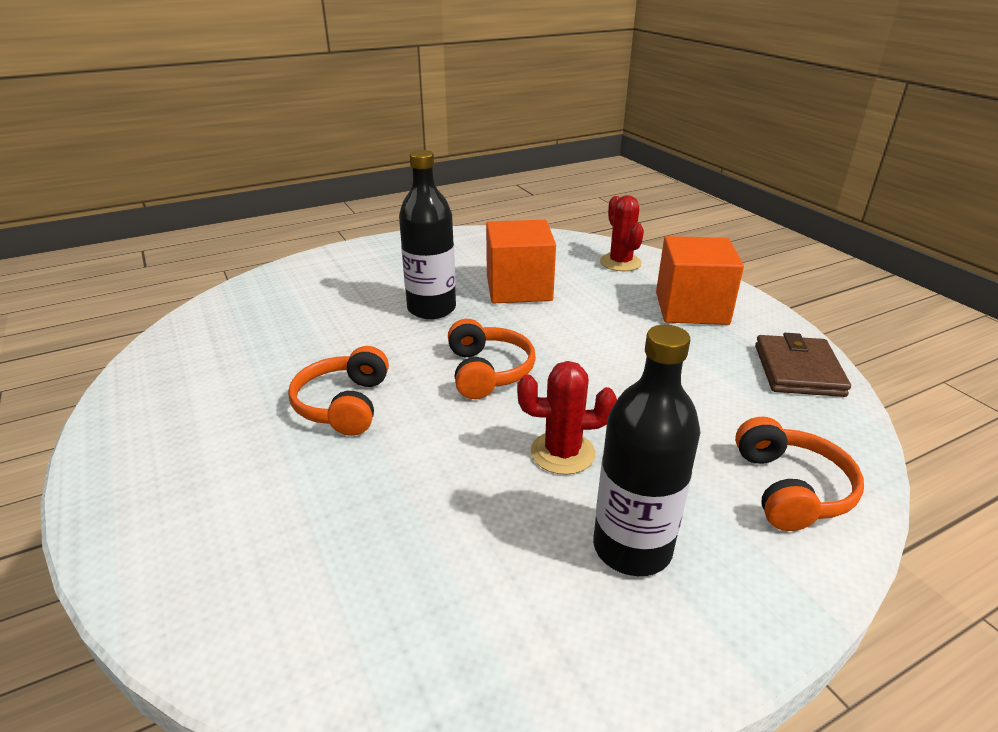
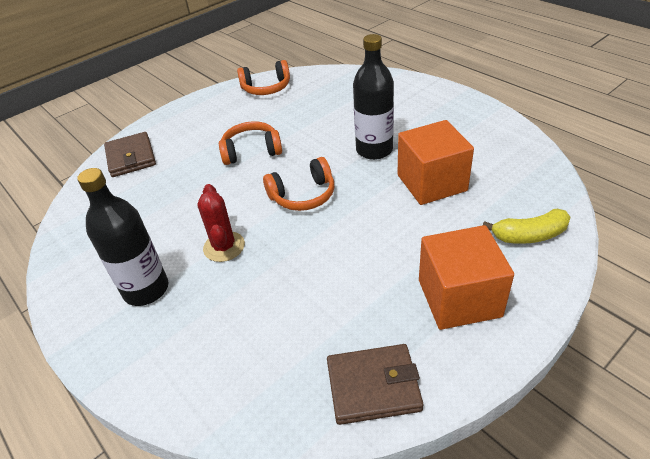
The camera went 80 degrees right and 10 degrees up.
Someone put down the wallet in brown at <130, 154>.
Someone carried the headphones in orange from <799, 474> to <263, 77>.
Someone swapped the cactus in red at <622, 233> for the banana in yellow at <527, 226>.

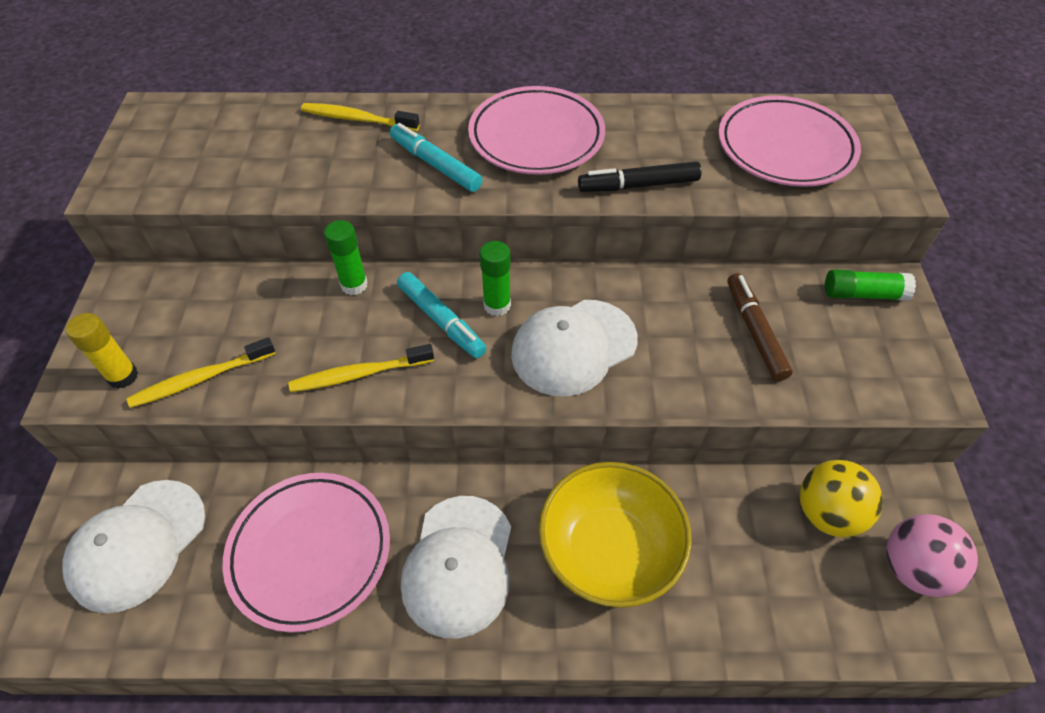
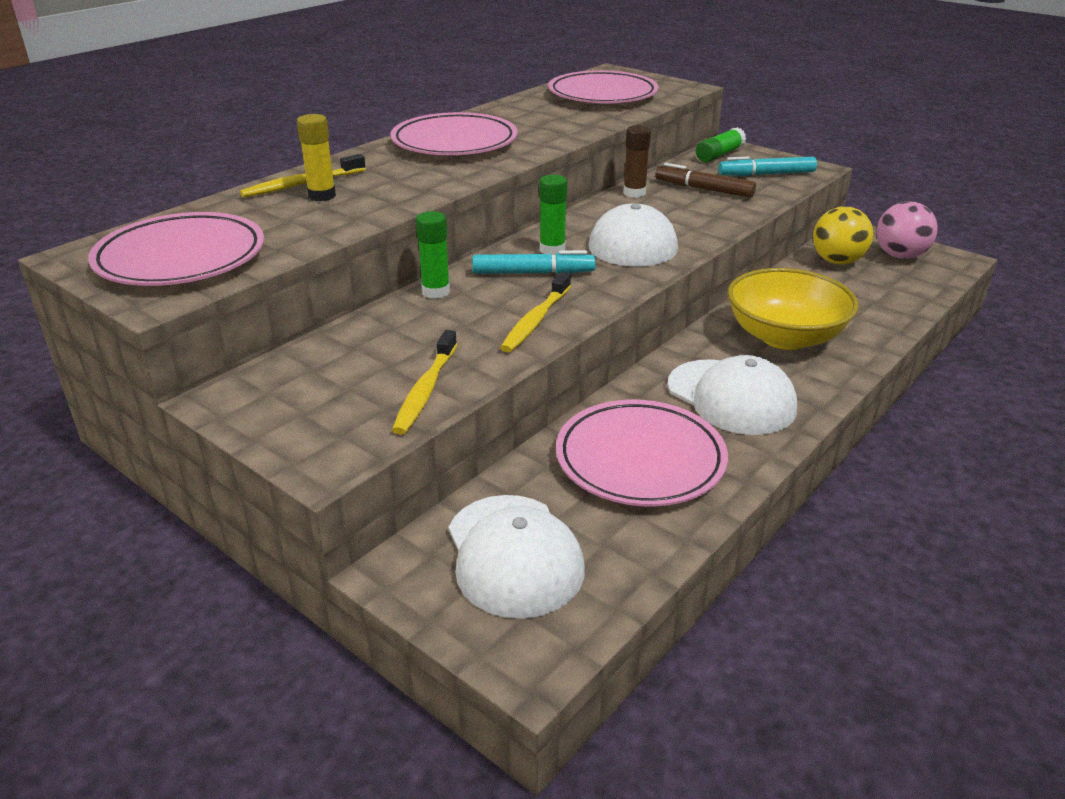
The camera went 50 degrees left and 20 degrees down.
Someone put down the plate in pink at <176, 249>.
Someone carried the glue stick in yellow from <102, 351> to <316, 157>.
Someone put down the glue stick in brown at <637, 161>.
Someone carried the marker in turquoise from <436, 157> to <768, 166>.
Someone took away the marker in black at <640, 176>.

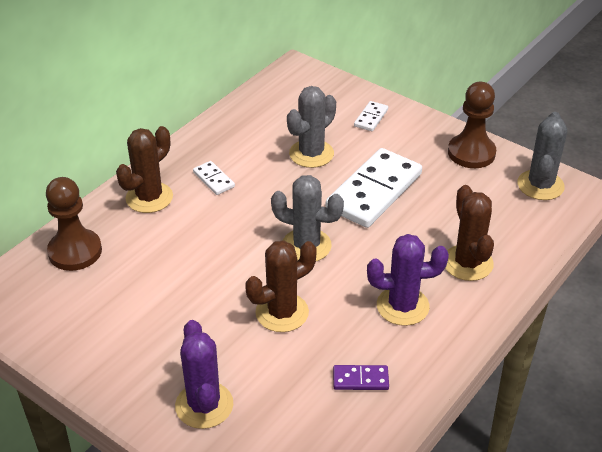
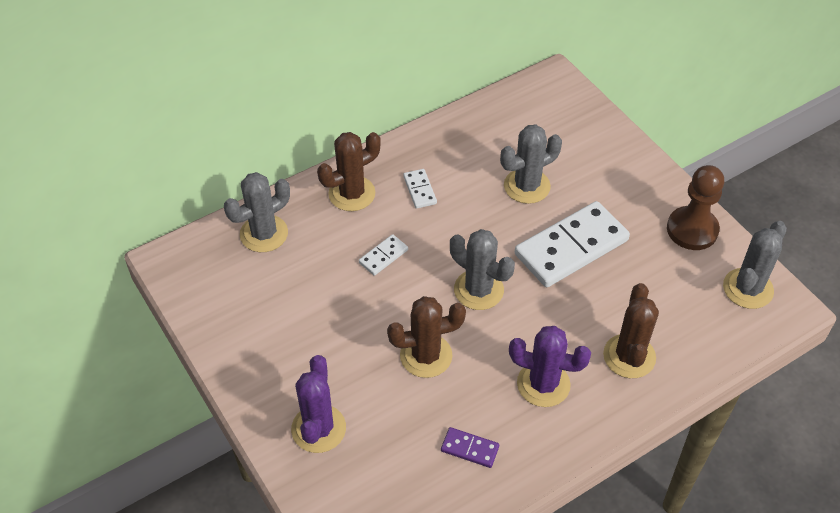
The camera went 20 degrees right and 10 degrees up.
Someone swapped the pawn in brown at <74, 224> for the cactus in grey at <257, 212>.
Someone carried the domino in white from <371, 116> to <383, 255>.

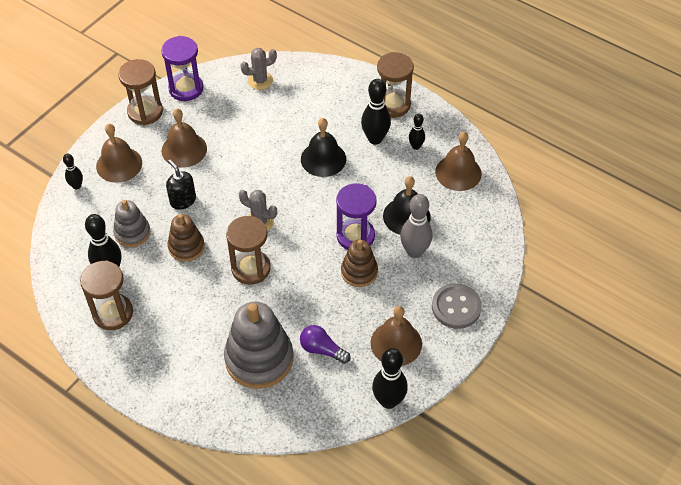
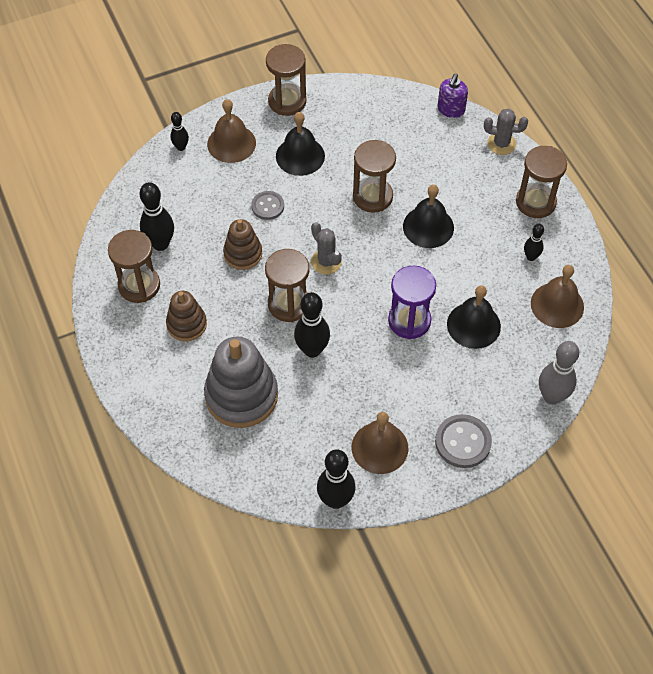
The camera went 30 degrees right and 5 degrees up.
Someone carried the stacking toy in brown from <359, 263> to <186, 316>.
Someone swapped the soap dispenser in black at <181, 185> for the button in grey at <267, 205>.
Someone repainted the bell in brown at <184, 138>, which became the bell in black at <300, 144>.
Someone carried the bowling pin in black from <376, 112> to <312, 325>.
Someone put down the hourglass in brown at <374, 176>.
Someone put down the soap dispenser in purple at <453, 96>.
Someone carried the cactus in grey from <258, 69> to <506, 132>.
Someone carried the bowling pin in grey from <416, 226> to <559, 372>.
Someone took away the stacking toy in grey at <131, 223>.
Someone took away the hourglass in purple at <182, 68>.
Someone took away the light bulb in purple at <325, 344>.

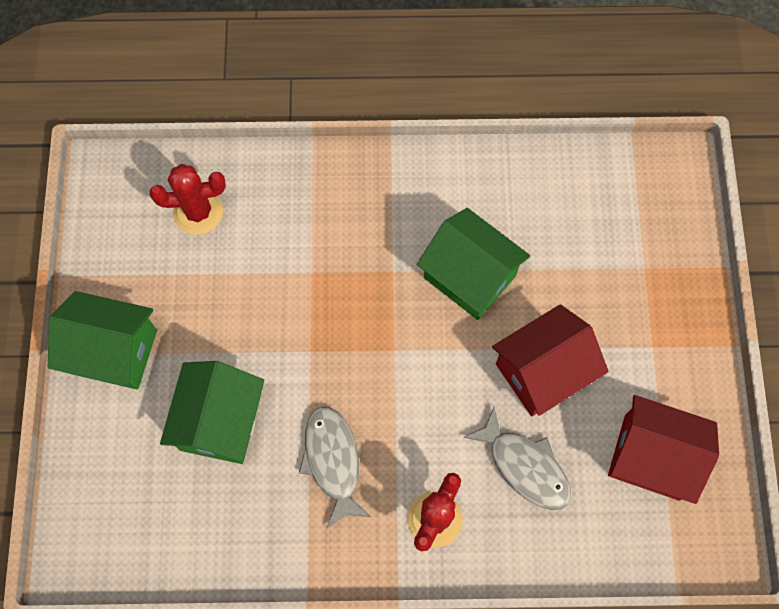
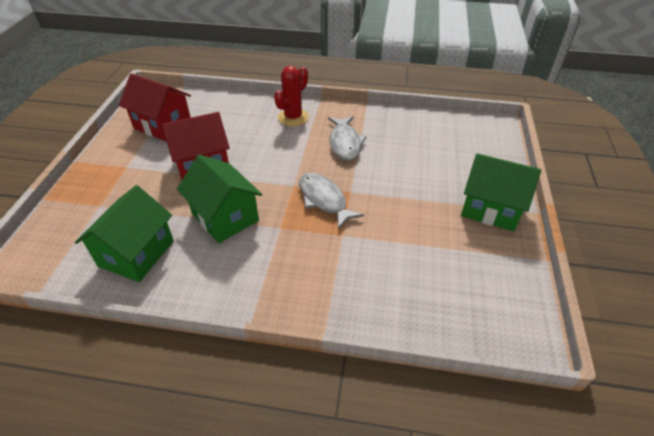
The camera went 170 degrees left and 25 degrees down.
Someone carried the house in green from <212, 412> to <124, 233>.
Someone carried the fish in grey from <517, 458> to <331, 201>.
Someone took away the cactus in red at <187, 199>.

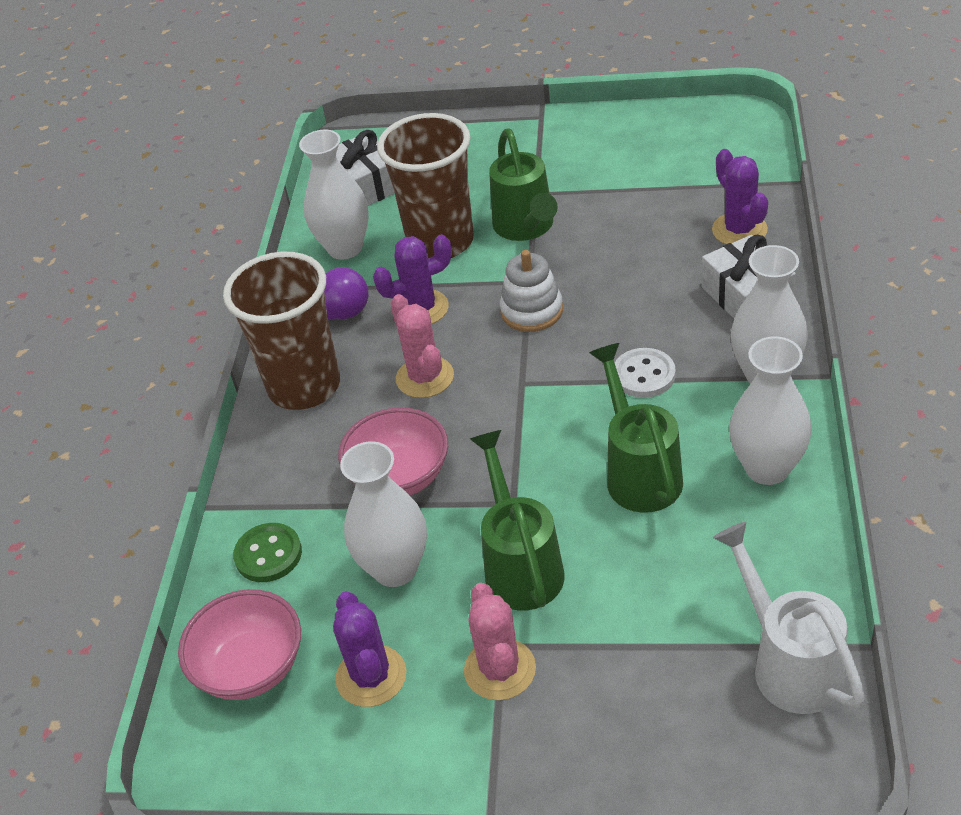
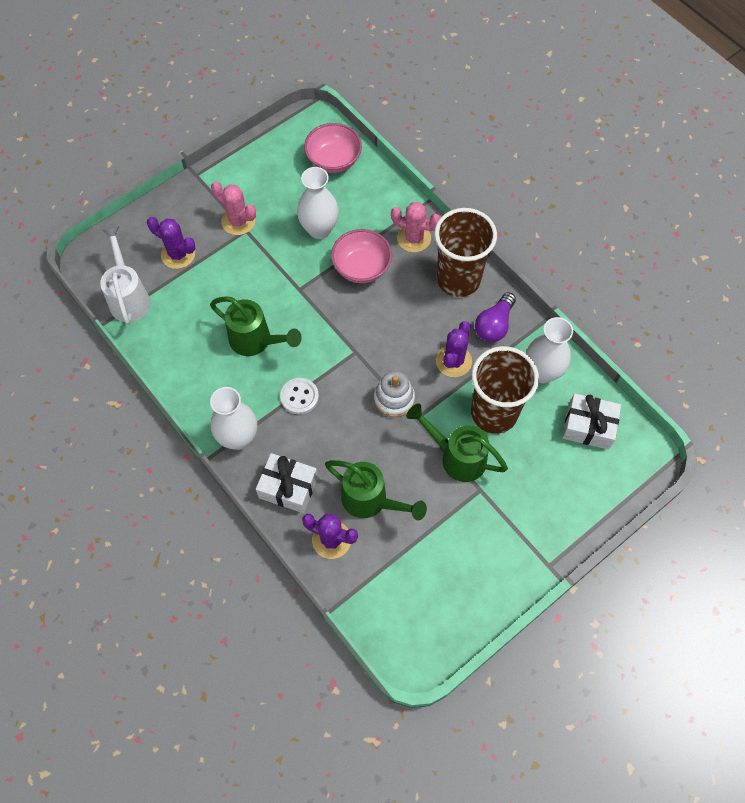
The camera went 130 degrees right and 20 degrees up.
Someone rotated the watering can in white at <789, 618> by 120 degrees counterclockwise.
Someone carried the cactus in purple from <370, 649> to <171, 243>.
Someone carried the watering can in green from <517, 520> to <376, 490>.
Someone carried the cactus in pink from <422, 346> to <416, 227>.
Someone took away the button in green at <267, 552>.
Someone took away the vase in white at <770, 411>.

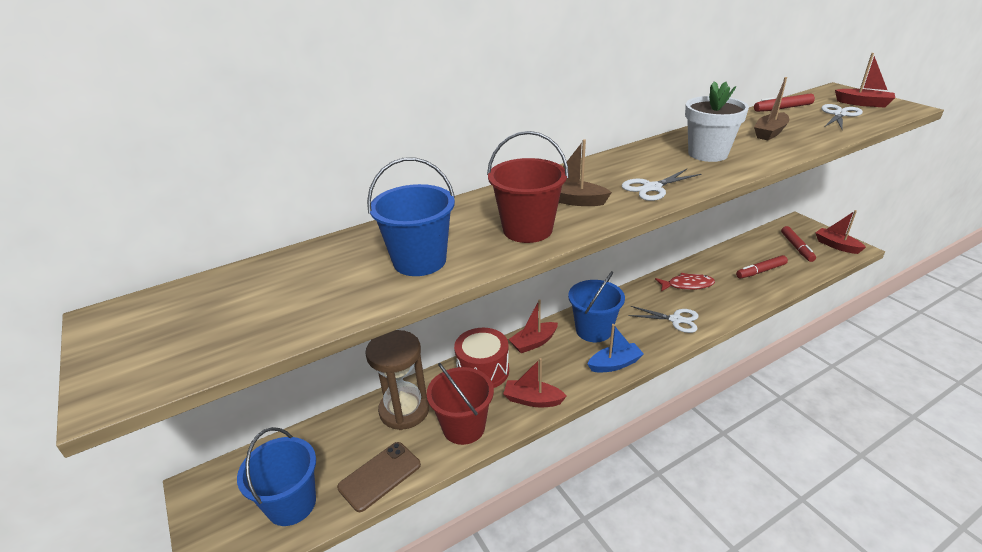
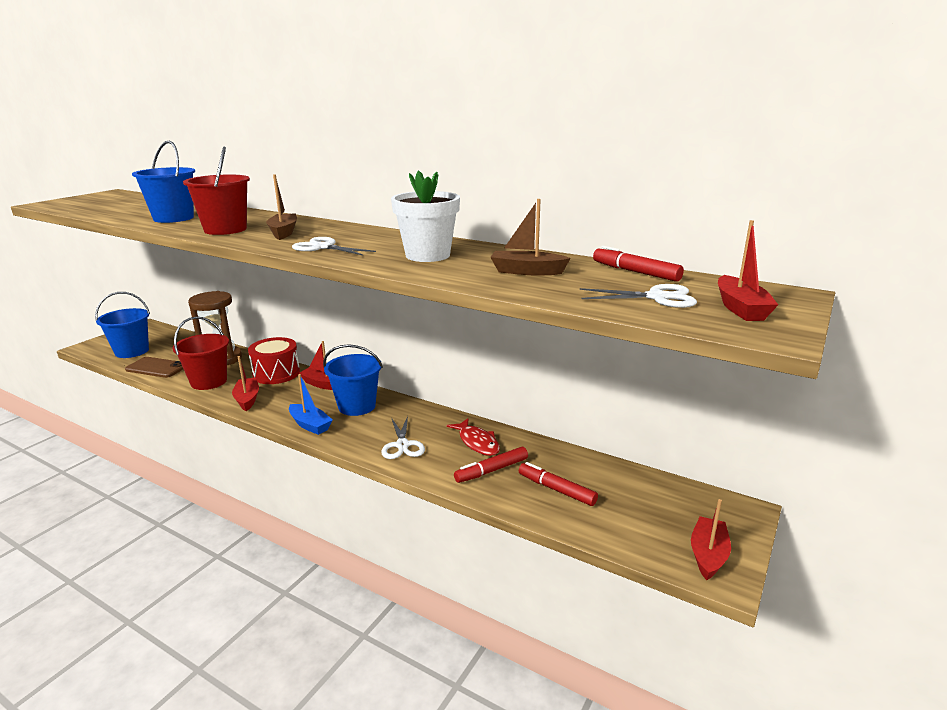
The camera went 60 degrees right and 10 degrees down.
Someone carried the marker in red from <798, 244> to <491, 465>.

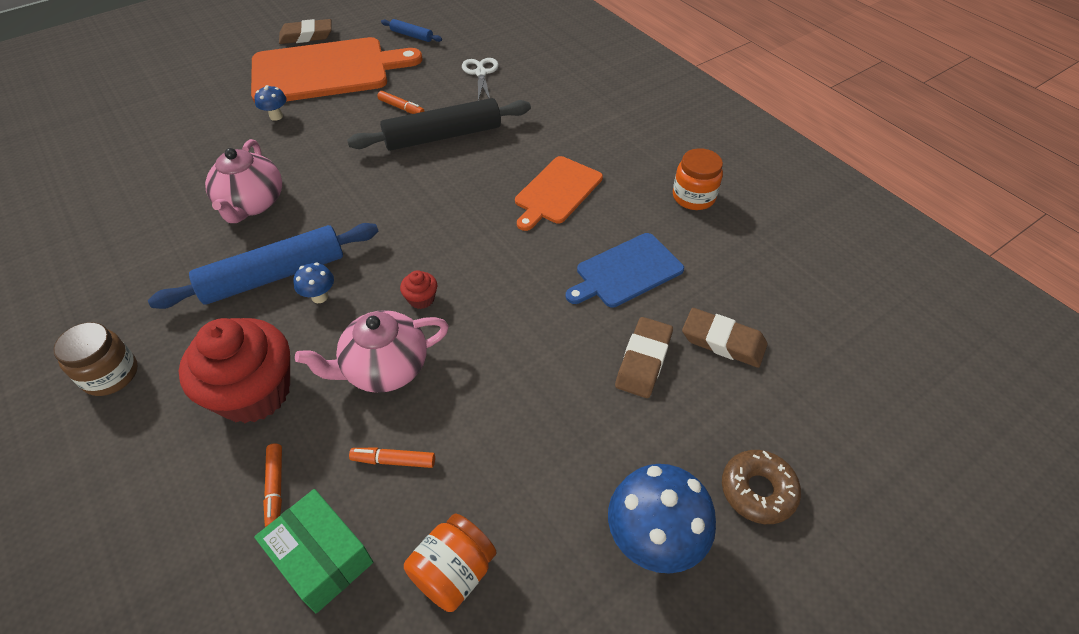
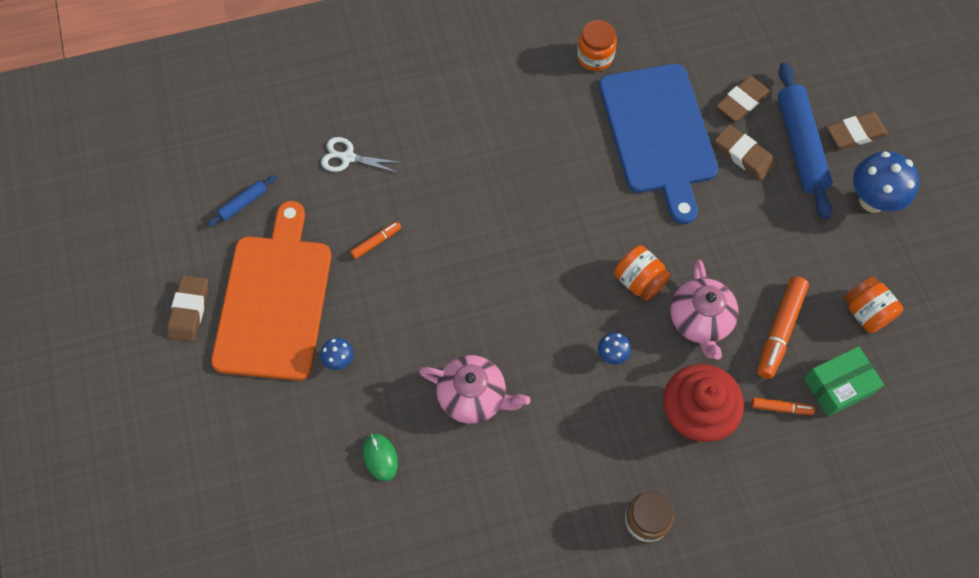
The camera went 70 degrees left and 15 degrees up.
Someone put down the mouse in green at <380, 457>.
Someone scaled the cutting board in blue at <625, 270> by 1.81.
Someone swapped the cupcake in red at <418, 289> for the jar in orange at <642, 273>.
Someone scaled the marker in orange at <392, 458> by 1.88.
Someone carried the rolling pin in blue from <263, 266> to <805, 141>.
Someone swapped the donut in brown at <761, 487> for the eraser in brown at <857, 130>.
Someone took away the rolling pin in black at <439, 124>.
Someone took away the cutting board in orange at <559, 193>.

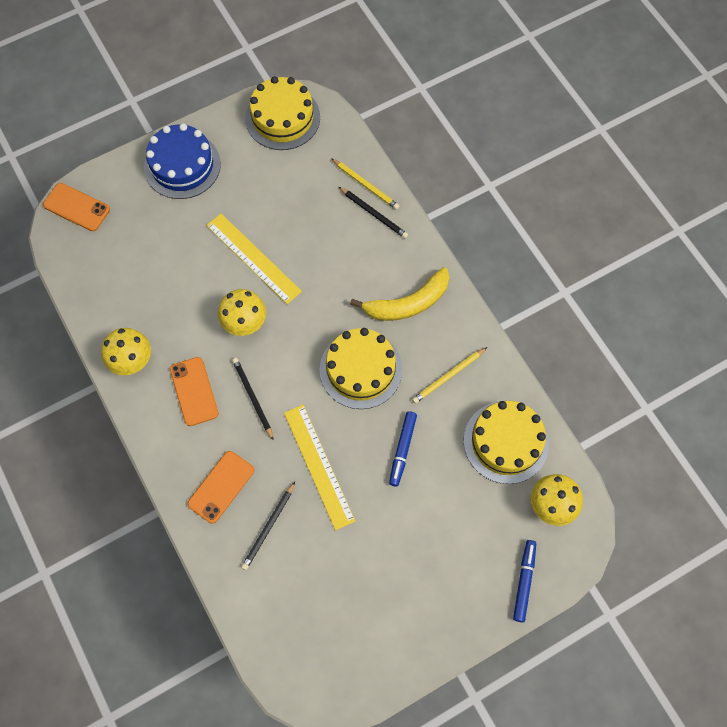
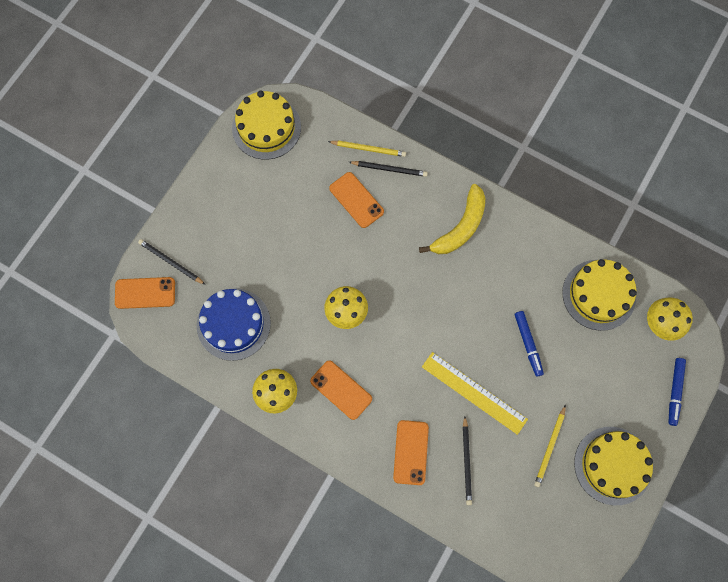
The camera went 30 degrees left and 5 degrees up.
Someone carried the pencil in black from <253, 399> to <171, 262>.
Someone carried the cake in blue from <182, 161> to <234, 324>.
Someone put down the phone in orange at <356, 200>.
Someone carried the pencil in yellow from <449, 375> to <550, 446>.
Someone carried the cake in yellow from <361, 368> to <613, 466>.
Someone rotated the marker in blue at <524, 581> by 150 degrees counterclockwise.
Someone took away the ruler in yellow at <254, 259>.

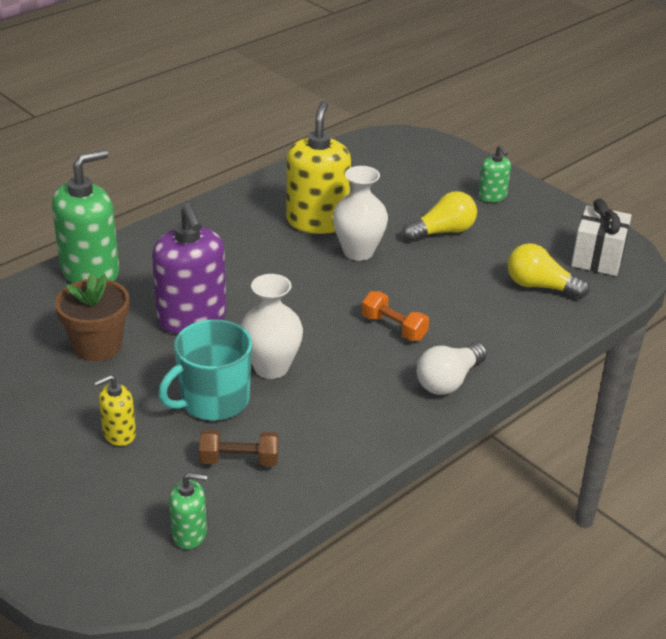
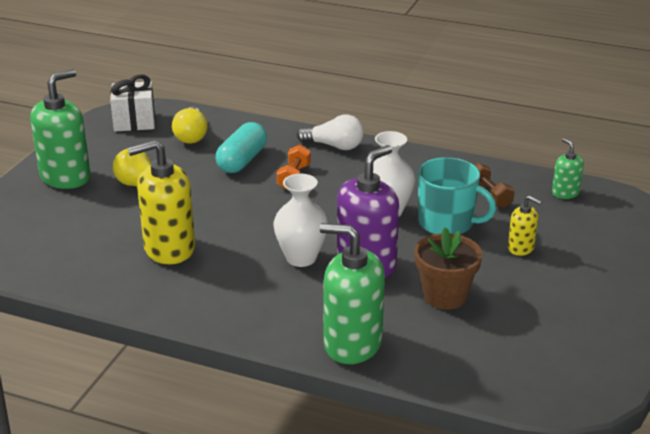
The camera went 115 degrees left and 5 degrees down.
Someone scaled the soap dispenser in green at <494, 173> by 1.99.
Someone put down the capsule in turquoise at <241, 147>.
Someone carried the vase in white from <360, 213> to <301, 220>.

